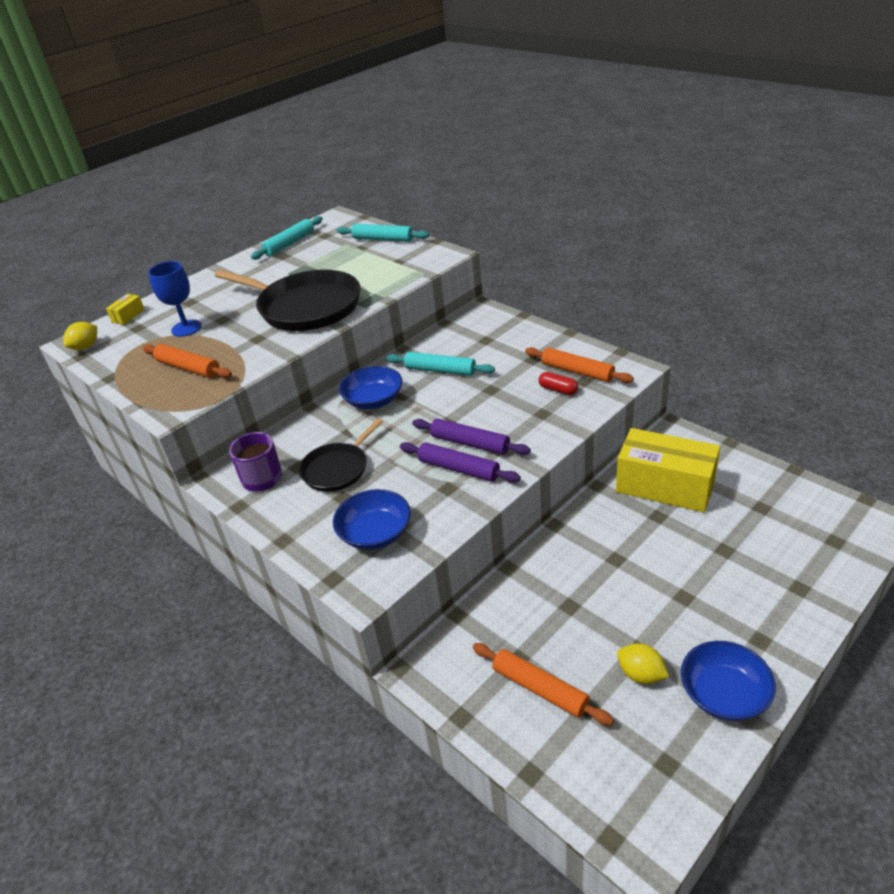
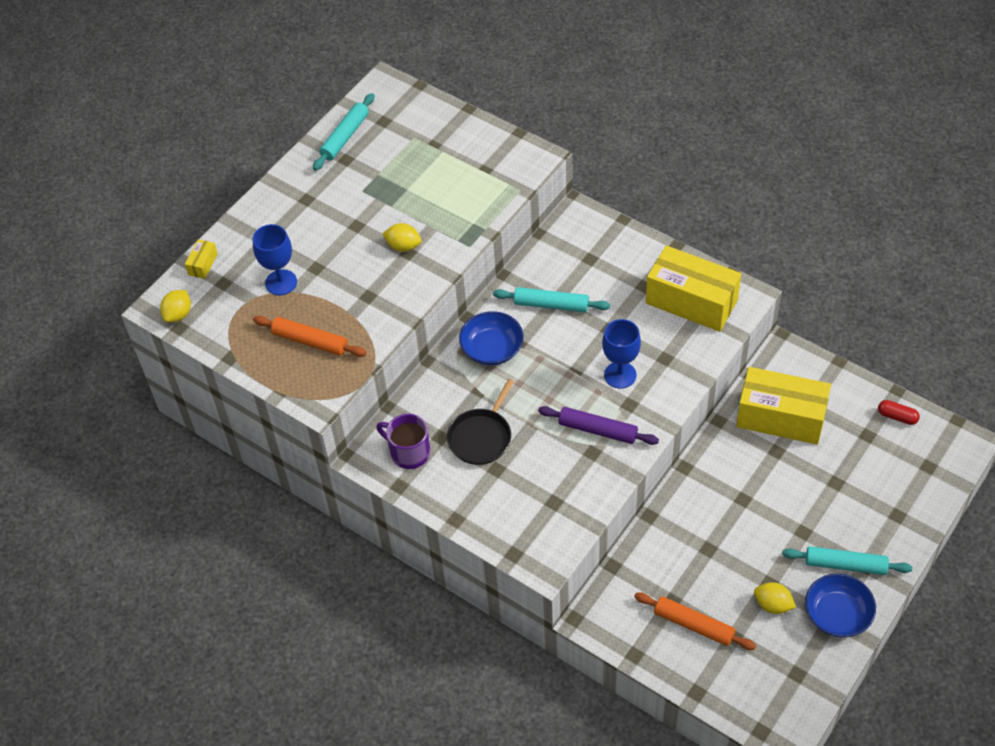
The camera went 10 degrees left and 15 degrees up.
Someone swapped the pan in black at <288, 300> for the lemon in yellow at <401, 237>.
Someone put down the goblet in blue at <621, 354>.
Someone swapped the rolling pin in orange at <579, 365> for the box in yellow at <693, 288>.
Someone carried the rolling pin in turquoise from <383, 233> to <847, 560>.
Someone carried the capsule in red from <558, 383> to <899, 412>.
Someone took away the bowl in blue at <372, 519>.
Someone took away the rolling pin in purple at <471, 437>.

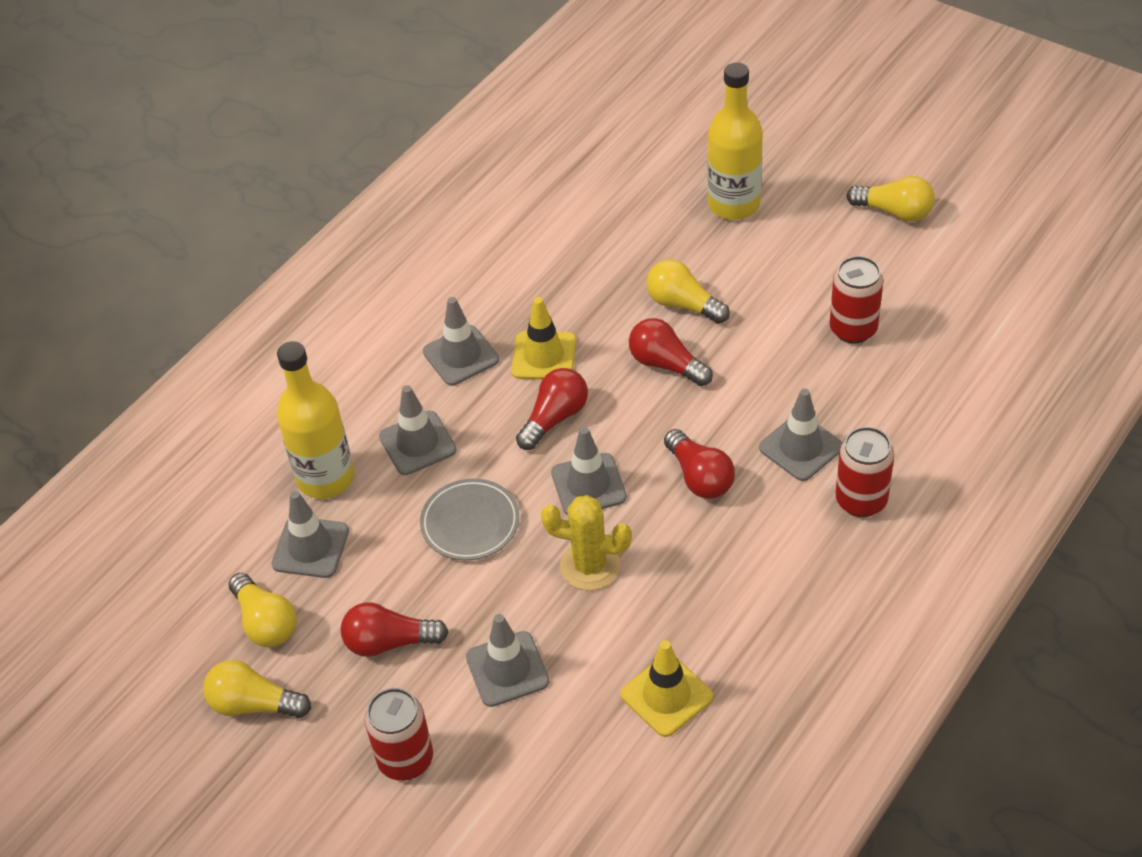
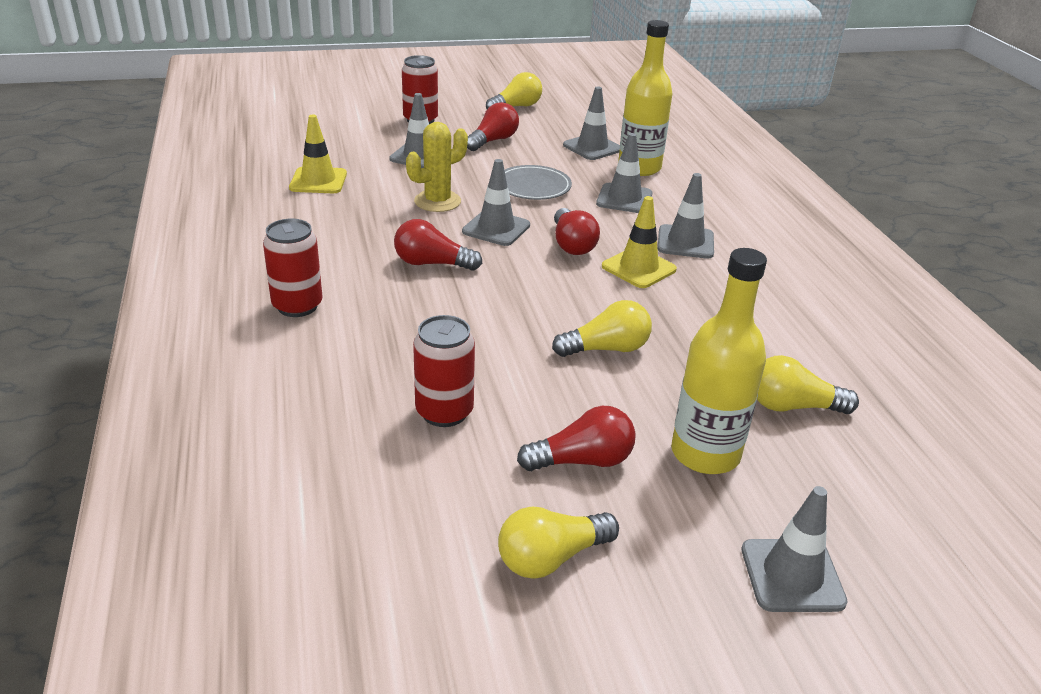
The camera went 125 degrees right and 15 degrees down.
Someone carried the light bulb in red from <671, 352> to <576, 438>.
Someone carried the traffic cone in grey from <800, 434> to <795, 549>.
Someone carried the light bulb in yellow from <263, 610> to <808, 384>.

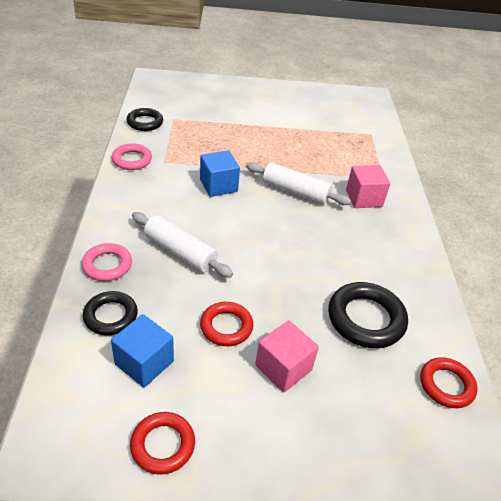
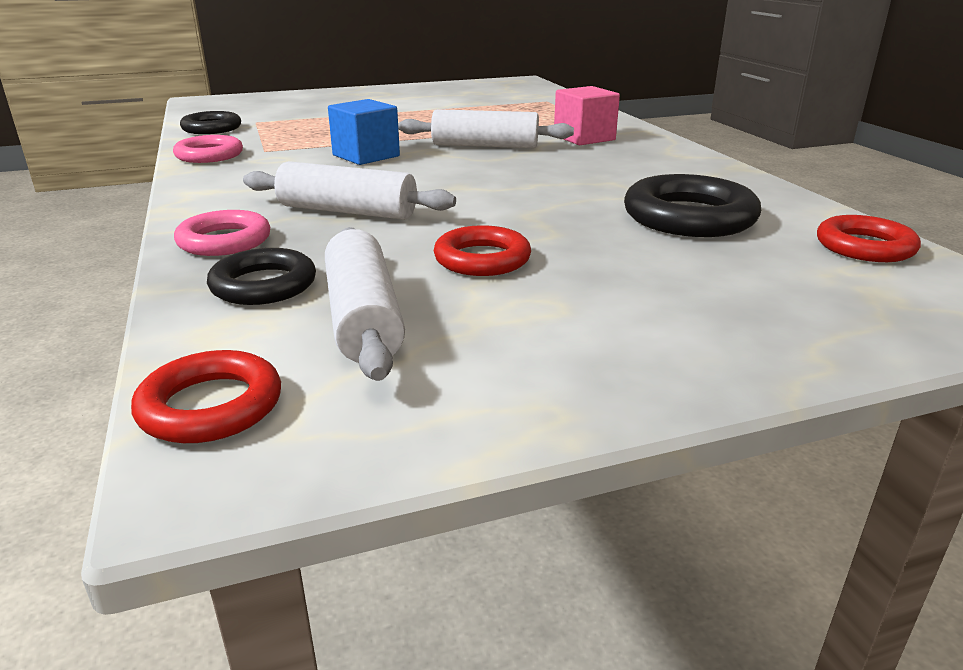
The camera went 15 degrees left and 15 degrees down.
Someone carried the ring in red from <162, 443> to <206, 396>.
Someone swapped the cube in blue at <142, 351> for the rolling pin in white at <365, 304>.
Someone took away the cube in pink at <287, 356>.

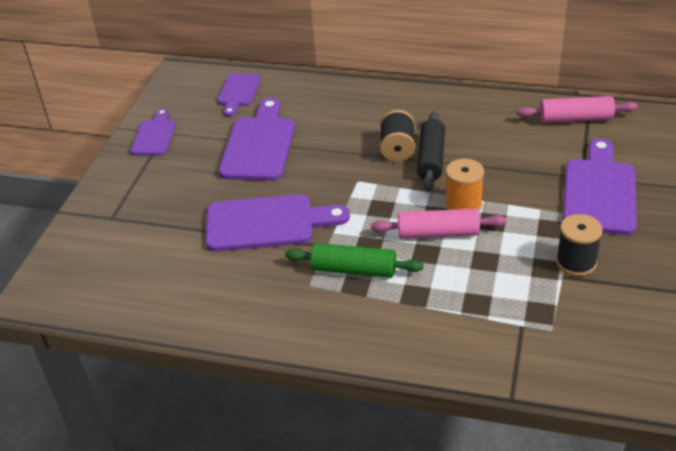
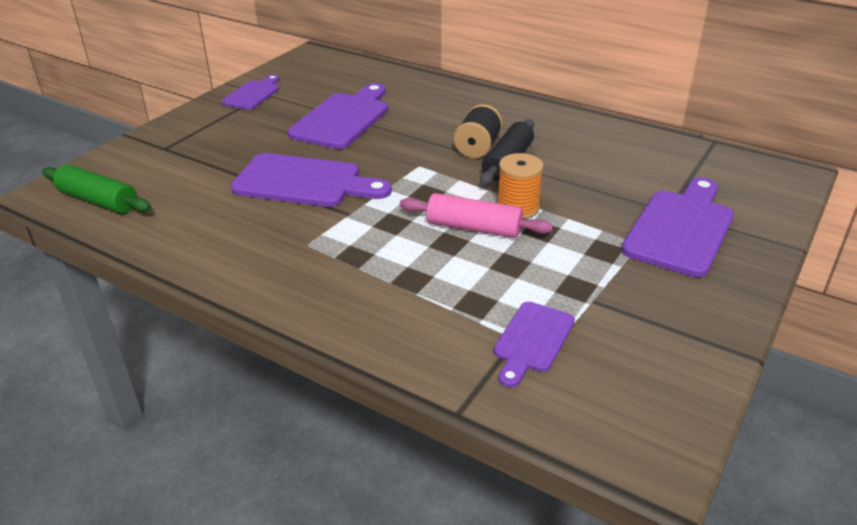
The camera went 15 degrees right and 5 degrees down.
Someone carried the rolling pin in green from <354, 260> to <96, 188>.
Someone carried the cutting board in purple from <239, 95> to <534, 345>.
Someone took away the rolling pin in pink at <577, 109>.
Someone took away the spool in black at <579, 245>.

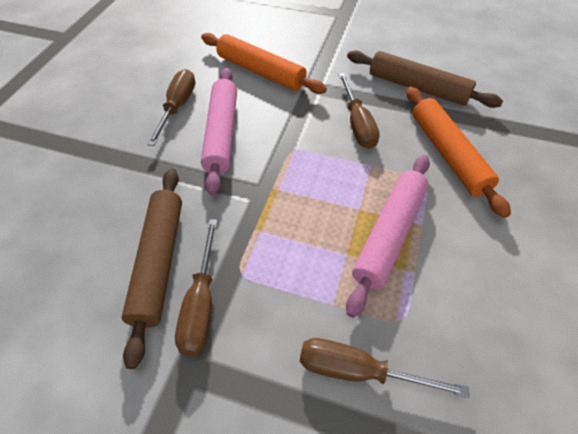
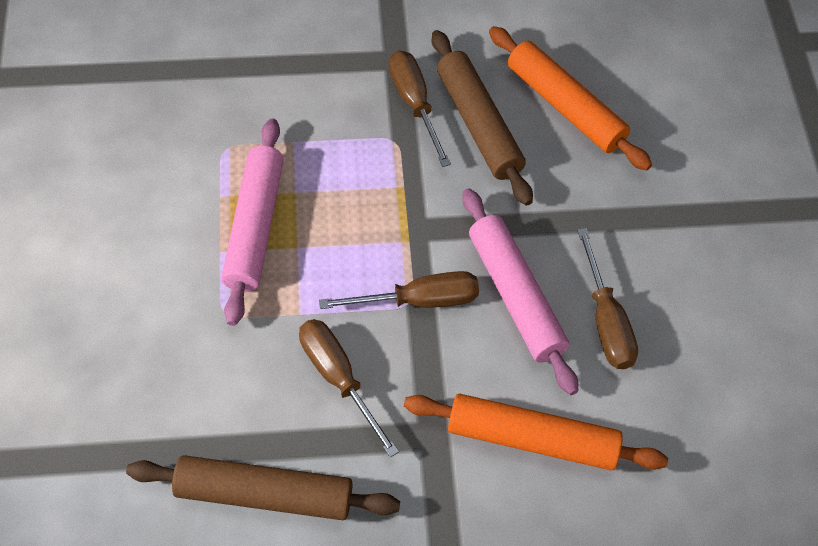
The camera went 155 degrees right and 5 degrees up.
Someone carried the screwdriver in brown from <384, 368> to <399, 290>.
Someone carried the rolling pin in orange from <459, 152> to <570, 98>.

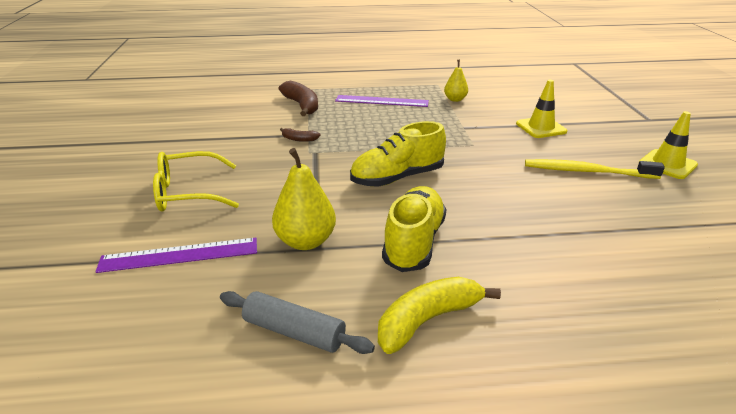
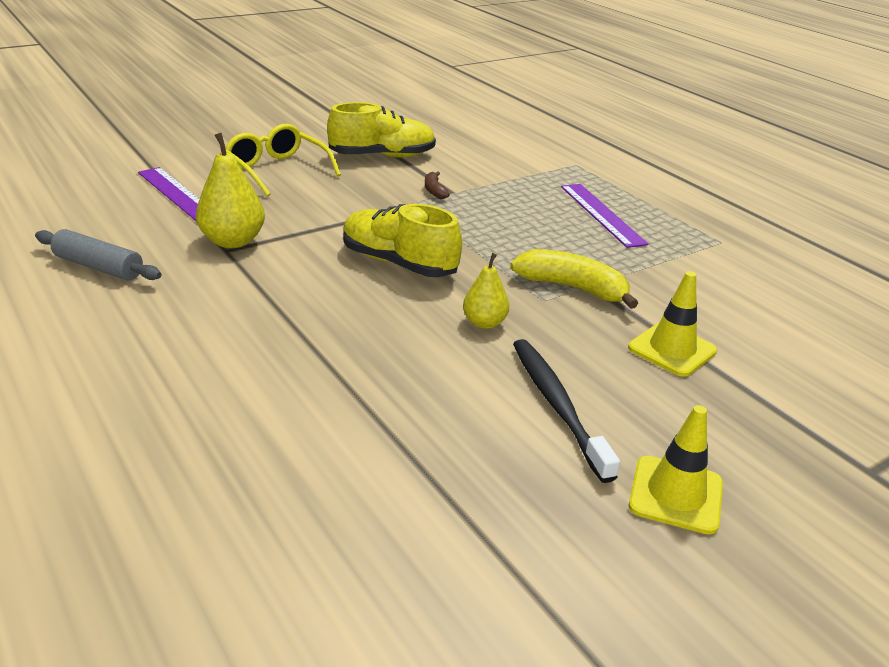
The camera went 60 degrees right and 0 degrees up.
Someone rotated the rolling pin in grey at <297, 322> by 60 degrees counterclockwise.
Someone carried the shoe in yellow from <414, 229> to <381, 130>.
Someone carried the pear in yellow from <456, 81> to <486, 291>.
Someone carried the banana in yellow from <439, 315> to <574, 279>.
Someone repainted the toothbrush in yellow at <595, 169>, which became the toothbrush in black at <566, 411>.
Someone took away the banana in brown at <298, 98>.

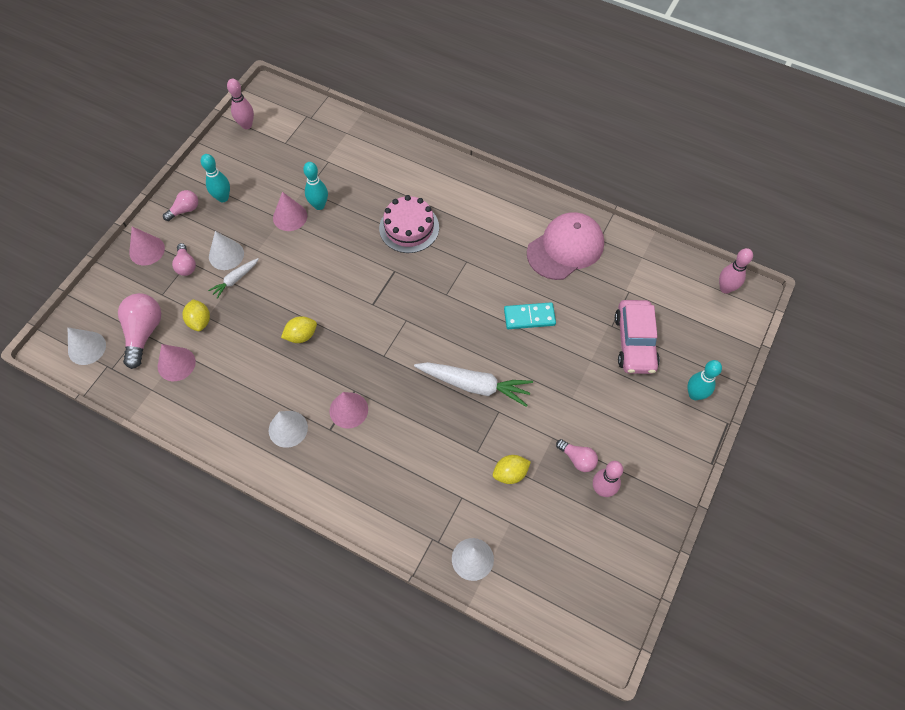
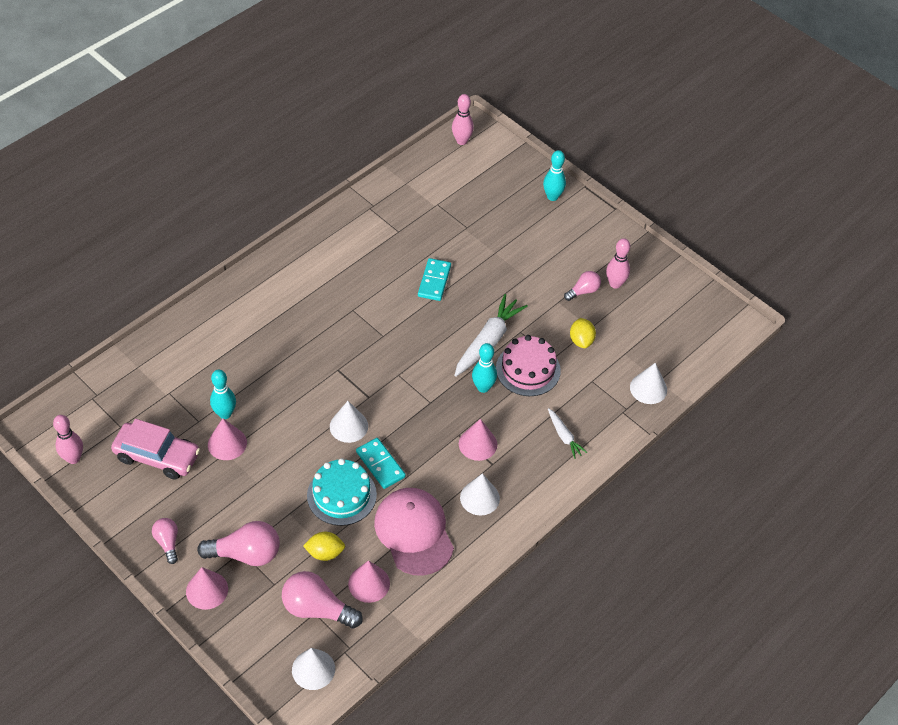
The camera went 75 degrees left and 10 degrees down.
Someone carried the car in pink from <637, 337> to <155, 449>.
Someone scaled the light bulb in pink at <184, 259> by 1.74.
Someone put down the cake in turquoise at <342, 492>.
Someone carried the cone in white from <226, 250> to <349, 422>.
Someone swapped the lemon in yellow at <299, 329> for the domino in turquoise at <381, 463>.
Someone carried the cap in pink from <565, 246> to <414, 532>.
Someone carried the bowling pin in turquoise from <215, 178> to <484, 368>.
Someone carried the cake in pink from <409, 224> to <528, 365>.
Someone carried the carrot in white from <233, 278> to <567, 433>.

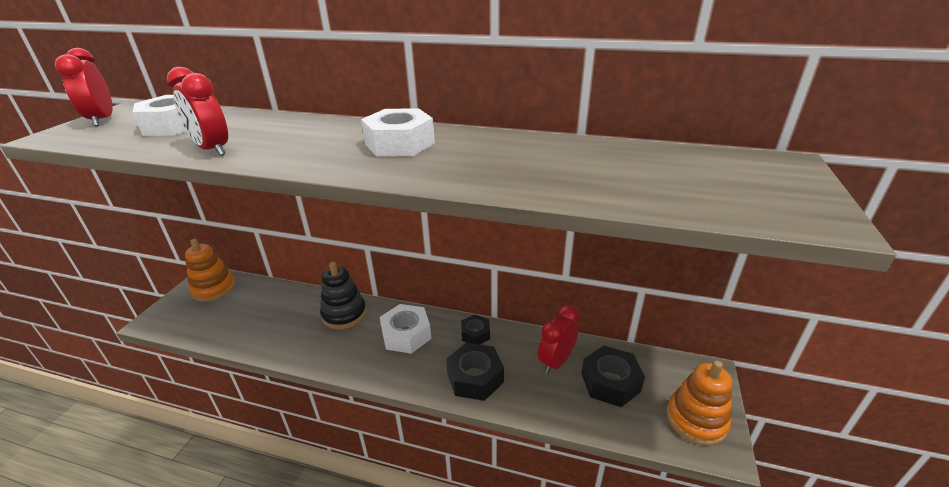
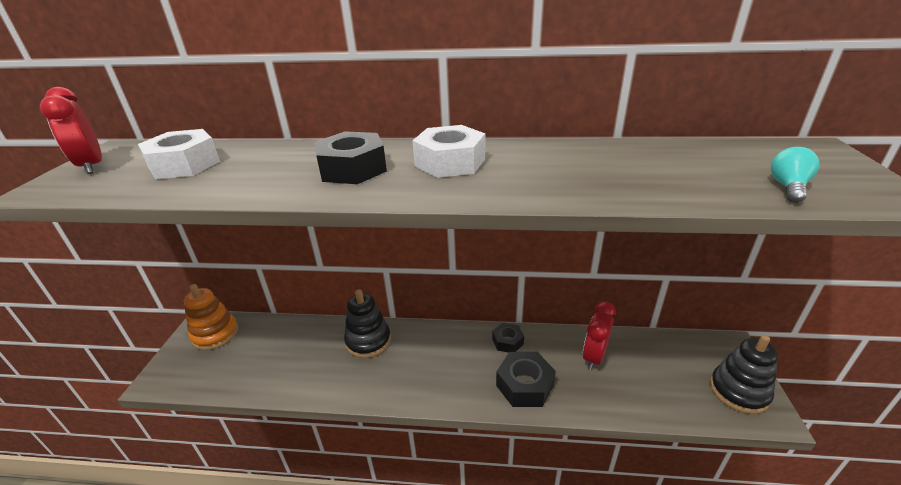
The camera went 10 degrees left and 0 degrees up.
Someone carried the nut in black from <613, 376> to <351, 157>.
Someone repainted the stacking toy in orange at <699, 403>, which became the stacking toy in black at <744, 374>.
Someone put down the light bulb in turquoise at <795, 175>.
Someone took away the clock in red at <197, 111>.
Someone took away the nut in white at <405, 329>.

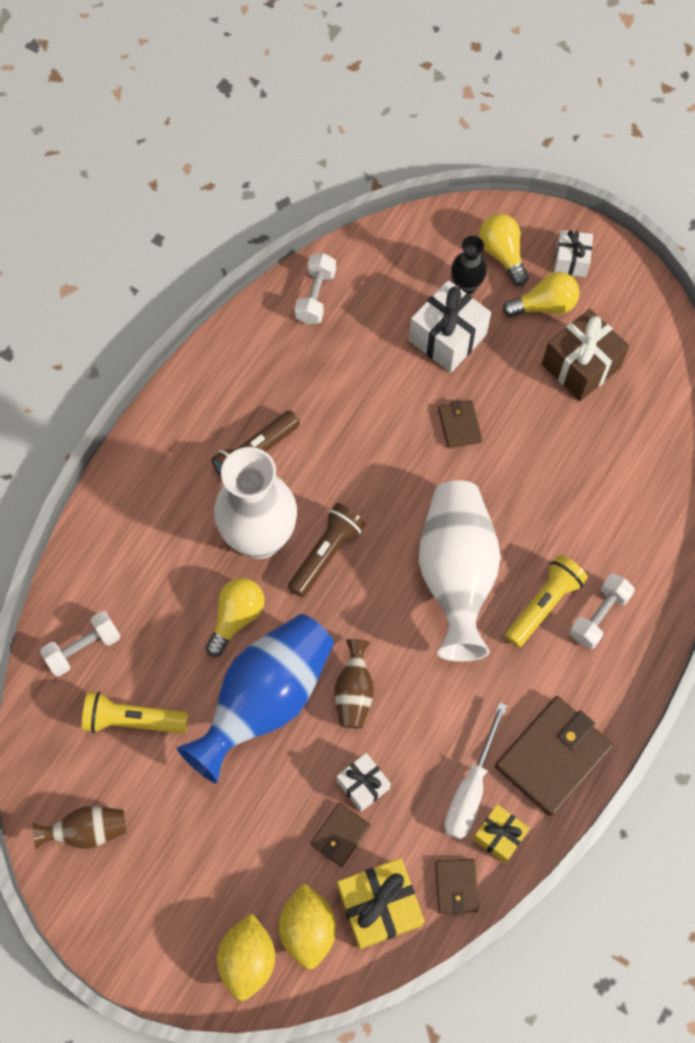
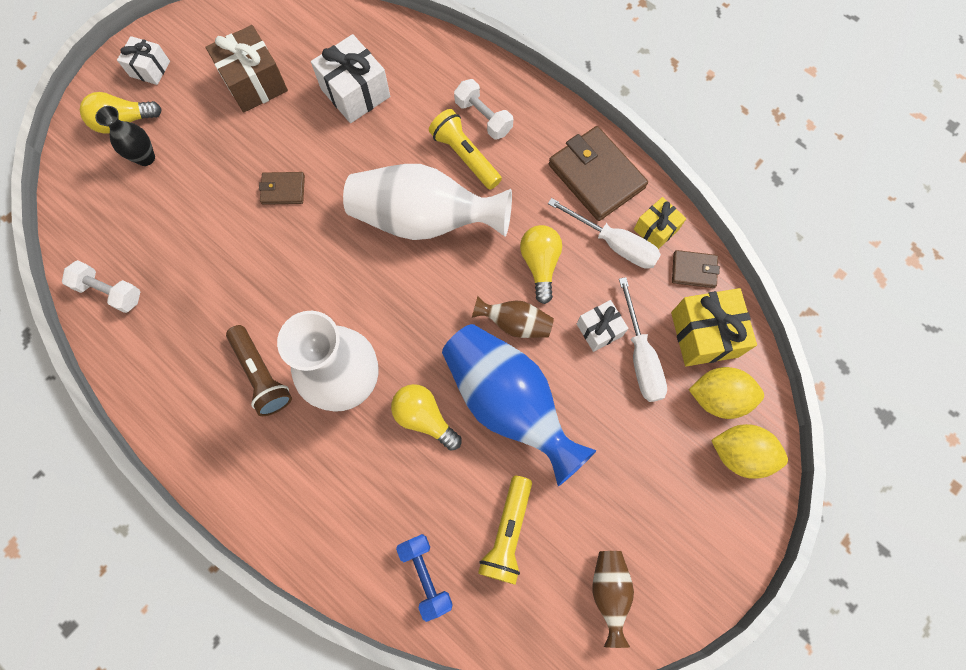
The camera went 80 degrees left and 5 degrees up.
Someone carried the gift in white from <450, 326> to <350, 78>.
Someone repainted the dumbbell in white at <80, 643>, which became the dumbbell in blue at <424, 578>.
Someone carried the light bulb in yellow from <541, 294> to <541, 264>.
Someone swapped the wallet in brown at <340, 834> for the screwdriver in white at <643, 339>.
Someone took away the flashlight in brown at <326, 550>.

